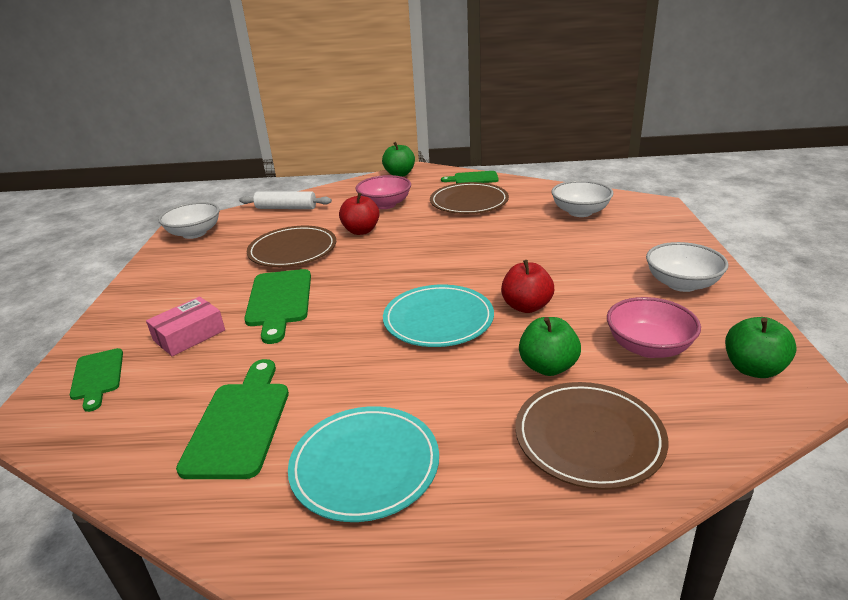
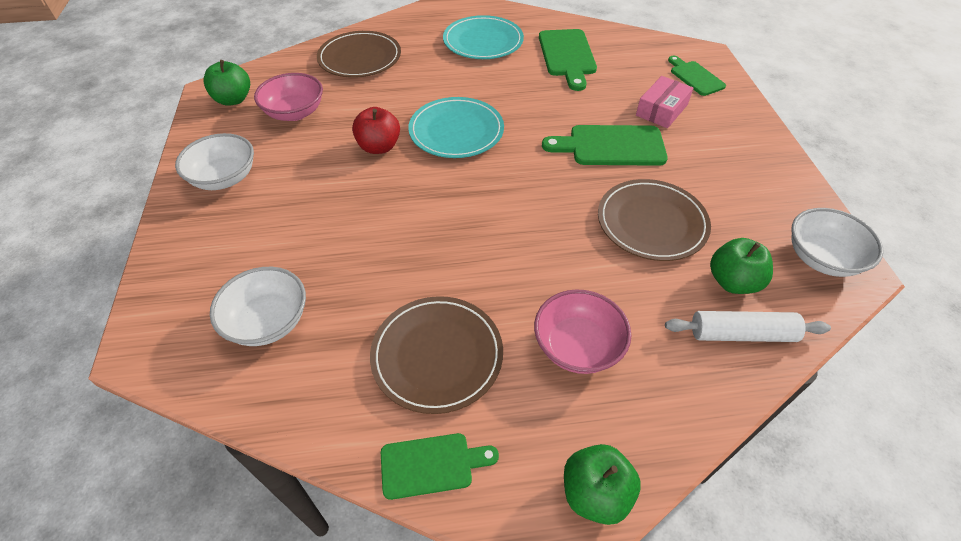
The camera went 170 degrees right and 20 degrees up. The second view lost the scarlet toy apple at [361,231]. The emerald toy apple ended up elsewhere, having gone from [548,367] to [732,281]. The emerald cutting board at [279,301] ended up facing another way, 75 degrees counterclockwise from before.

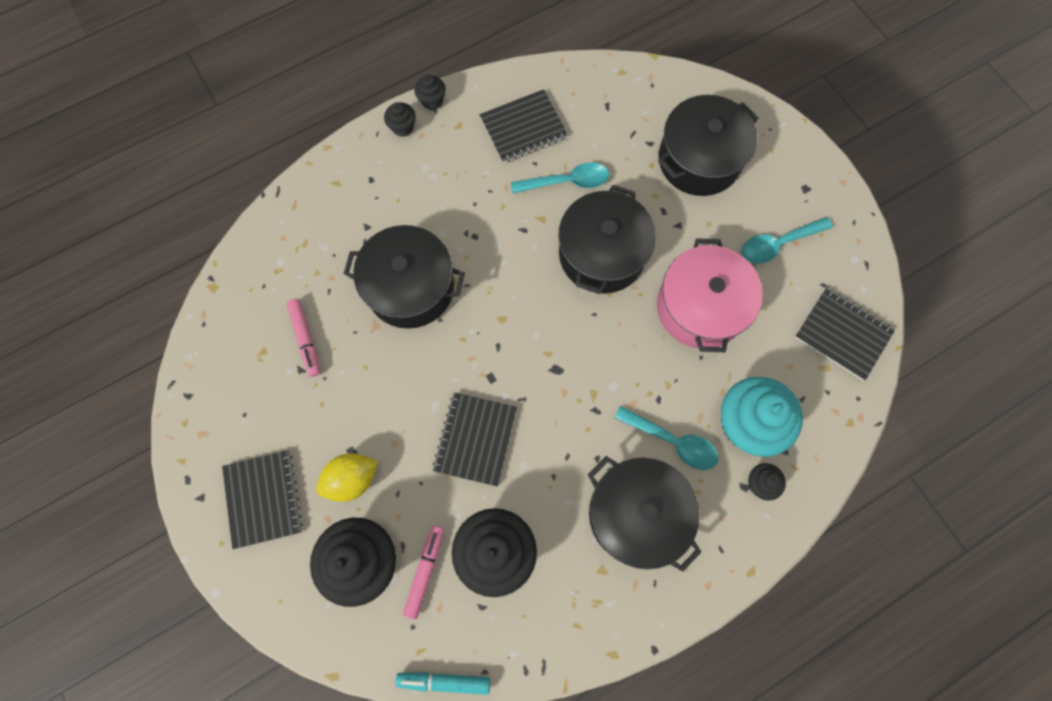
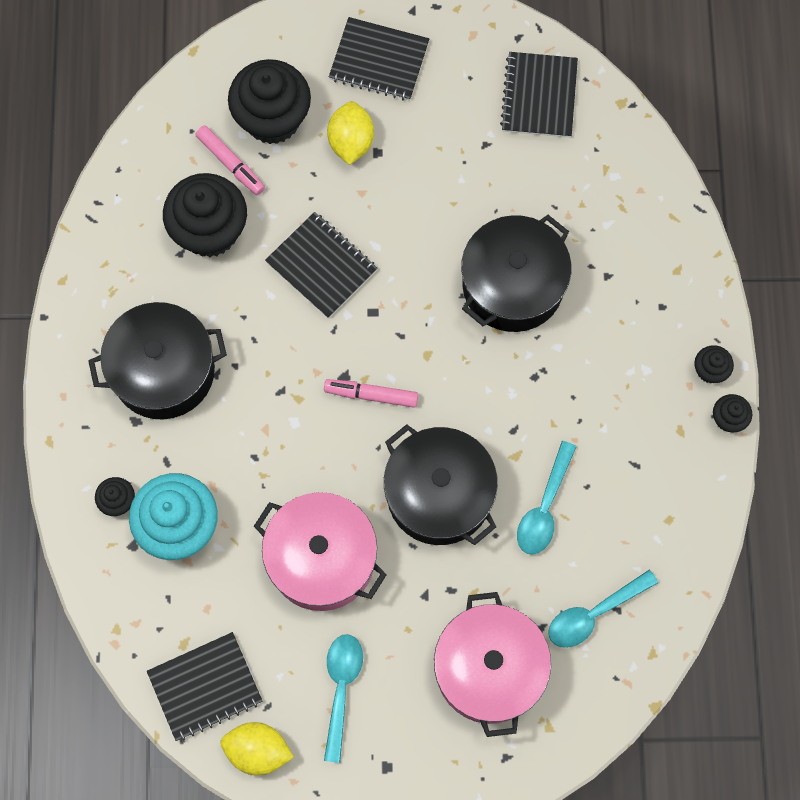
The camera went 120 degrees right and 0 degrees up. The second view lost the teal marker at [444,681]. The second view gained the bright yellow citrus fruit at [258,750]. The rose-pink marker ended up elsewhere, having gone from [306,339] to [371,395]. The ebony exercise book ended up elsewhere, having gone from [523,128] to [539,96]. The teal tablespoon ended up elsewhere, having gone from [672,441] to [594,614]. What was the ebony cooking pot at [699,160] turned into the rose-pink cooking pot at [489,669].

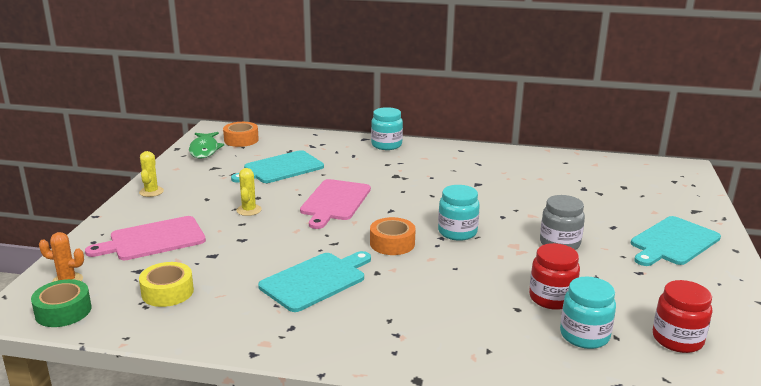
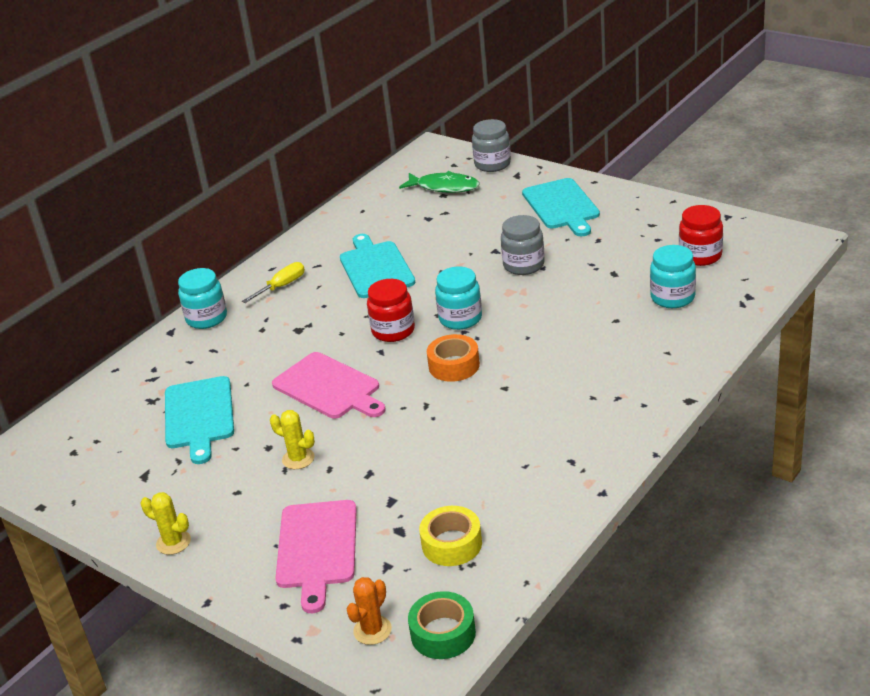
The camera went 60 degrees left and 10 degrees up. The second view lost the bright orange roll of tape at [241,140]. The second view gained the bright yellow screwdriver at [281,286]. The second view gained the grey preserve jar at [492,164]. The emerald fish figure ended up elsewhere, having gone from [204,150] to [444,187]. The teal cutting board ended up elsewhere, having gone from [316,280] to [375,268]. The scarlet preserve jar ended up elsewhere, having gone from [551,298] to [393,331].

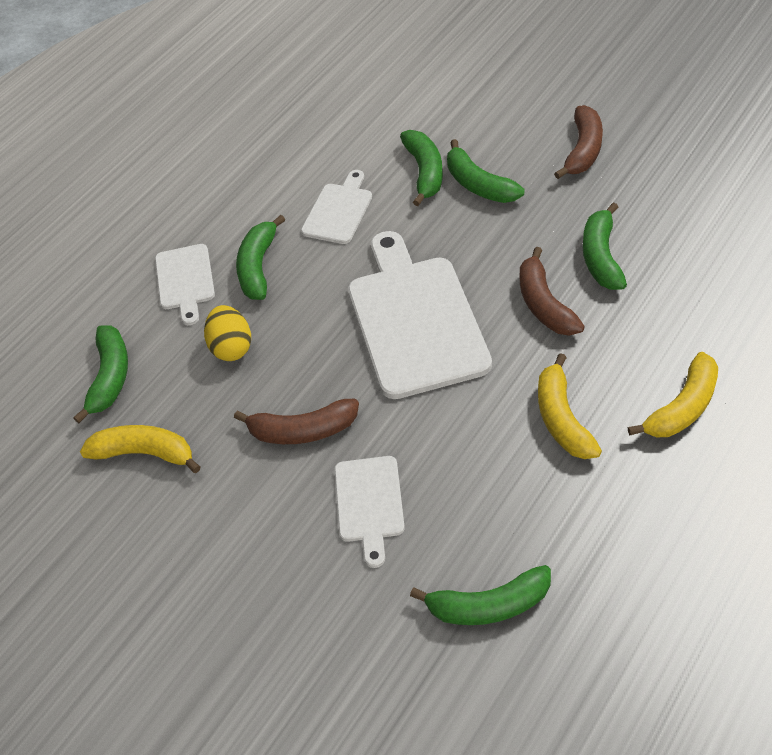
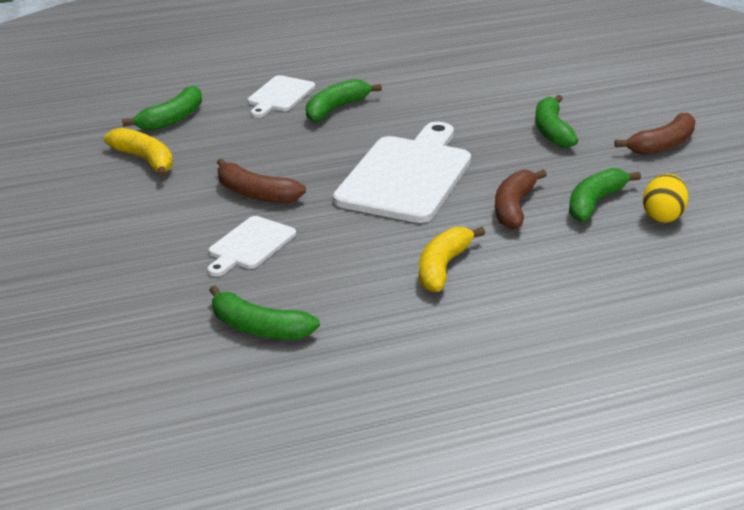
The camera went 30 degrees right and 20 degrees down. The second view lost the pure white cutting board at [338,211]. The second view lost the emerald banana fruit at [424,172]. The second view lost the bright yellow banana fruit at [682,407]. The bright yellow egg ended up elsewhere, having gone from [231,347] to [663,216].

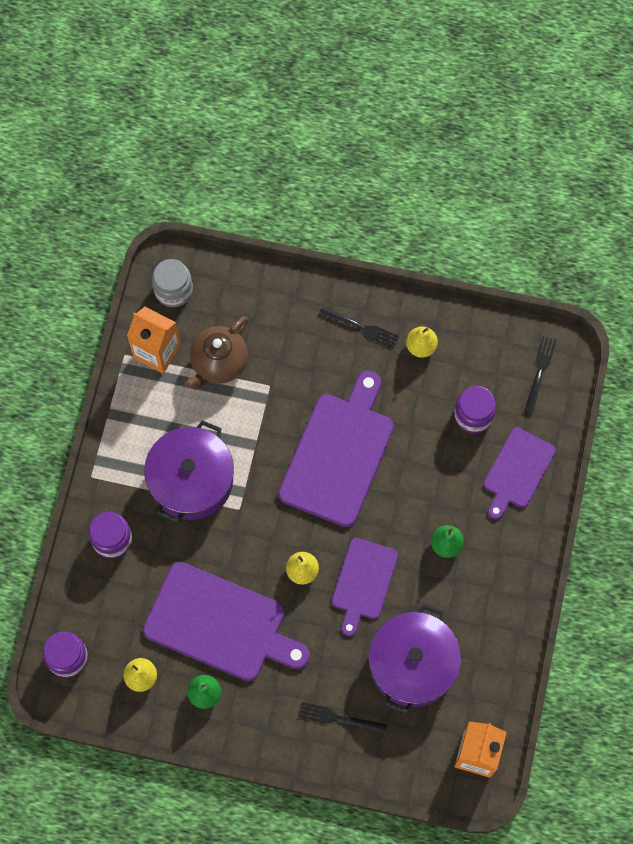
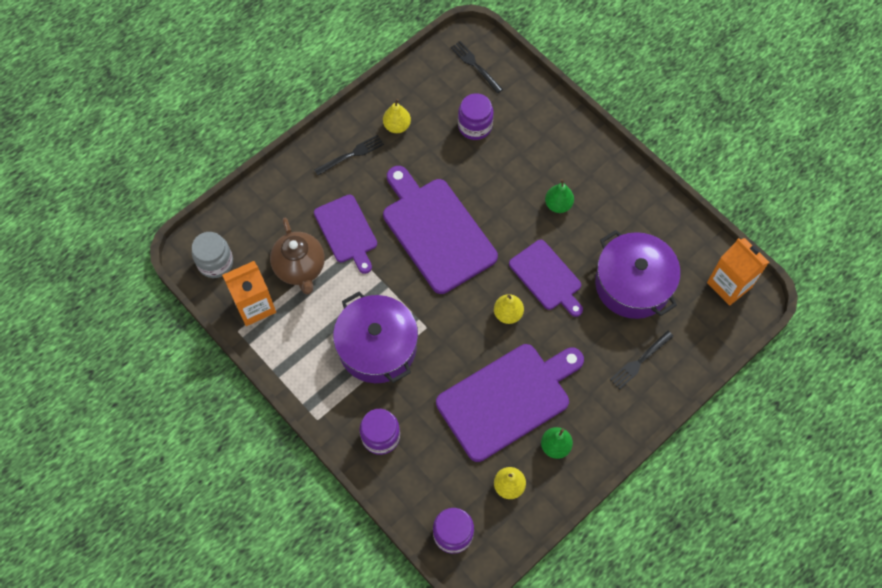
The camera went 55 degrees left and 5 degrees down. The royal purple cutting board ended up elsewhere, having gone from [517,471] to [347,231].

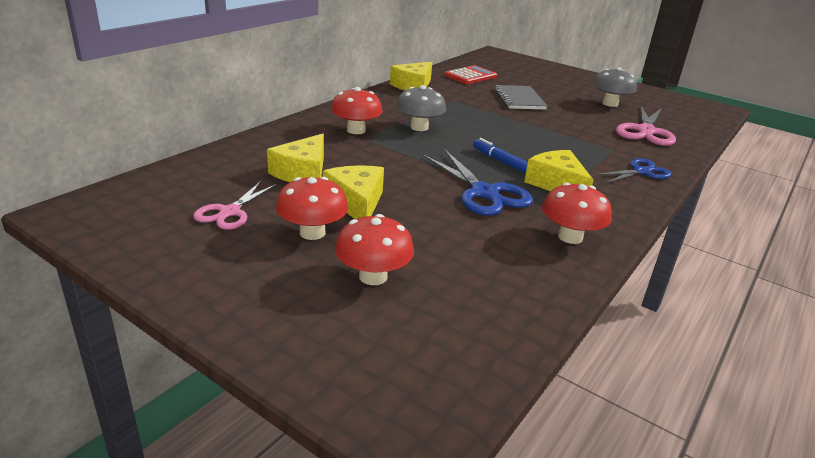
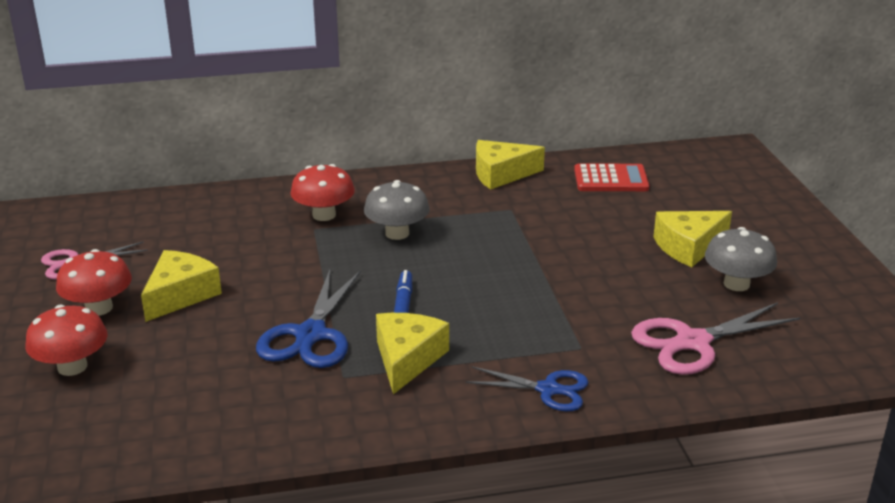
The camera went 45 degrees right and 0 degrees up. The second view lost the grey exercise book at [519,99]. The second view lost the scarlet toadstool at [570,237]. The bright yellow cheese wedge ended up elsewhere, having gone from [302,172] to [688,247].

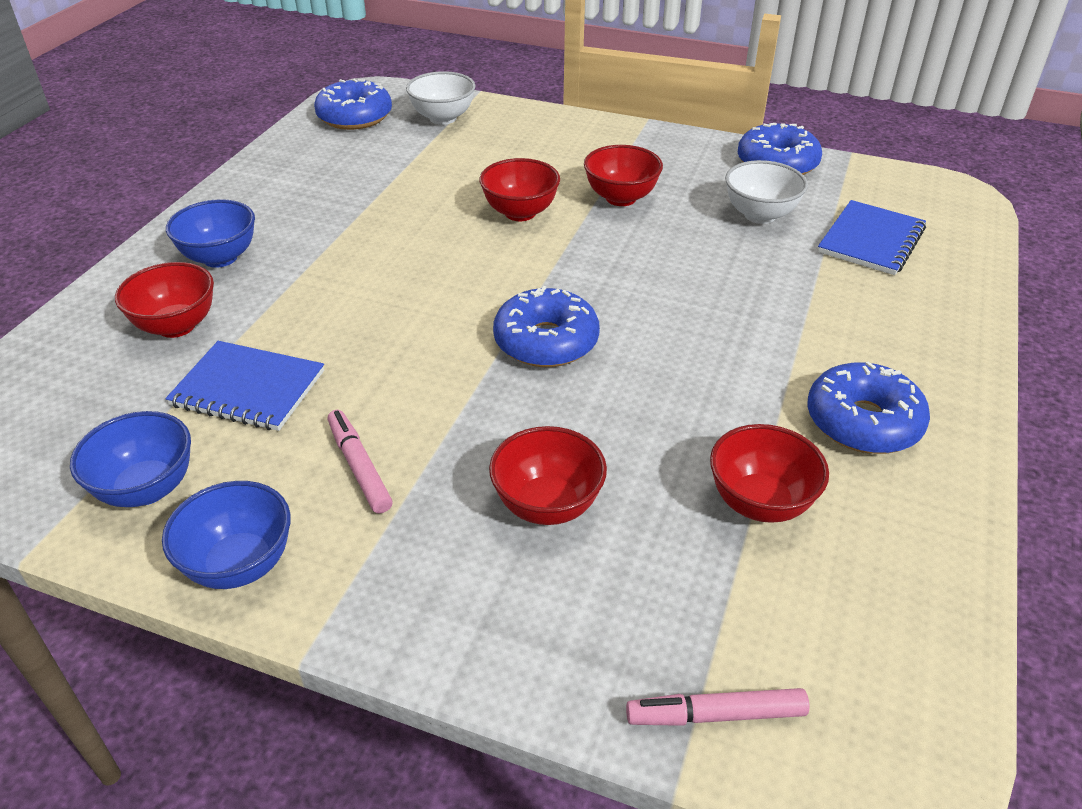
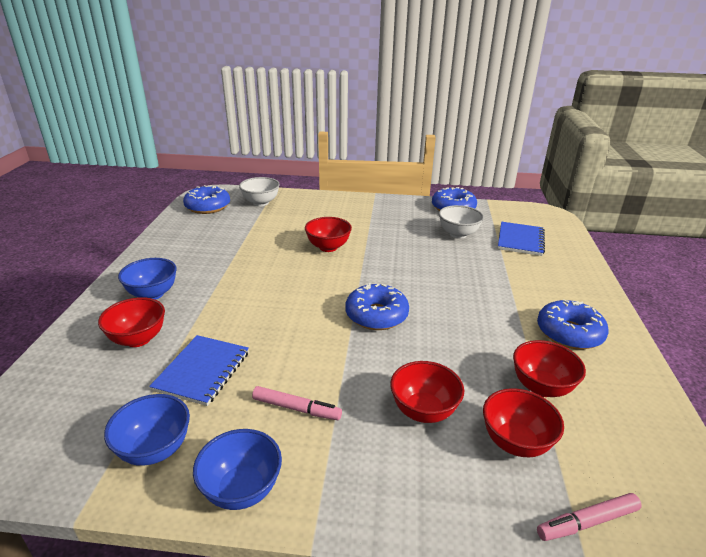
The camera went 15 degrees left and 10 degrees down. The scarlet serving bowl ended up elsewhere, having gone from [621,198] to [515,442]. The blue exercise book at [248,388] ended up facing another way, 75 degrees counterclockwise from before. The rose-pink marker at [359,467] ended up facing another way, 150 degrees clockwise from before.

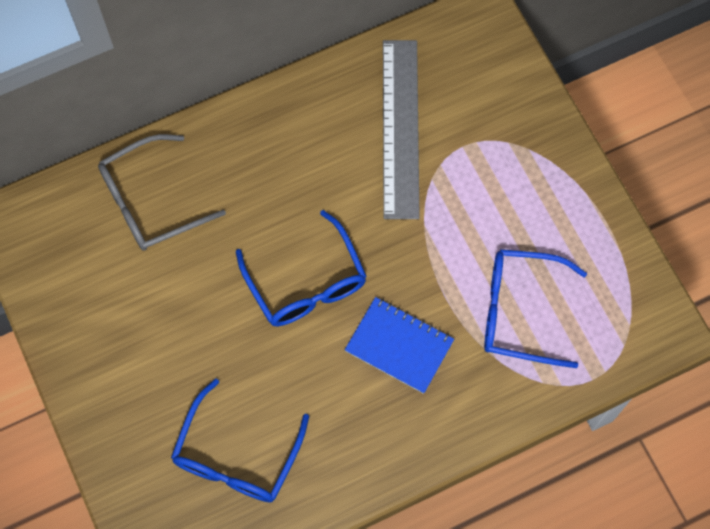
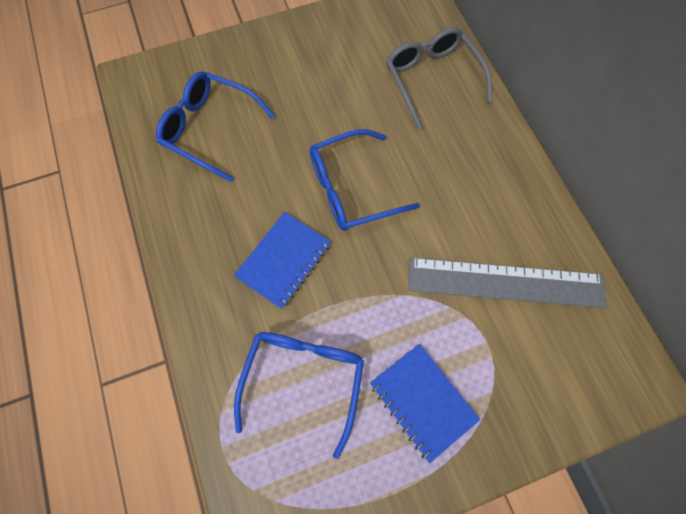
The camera went 95 degrees right and 0 degrees up. The second view gained the blue exercise book at [422,401].

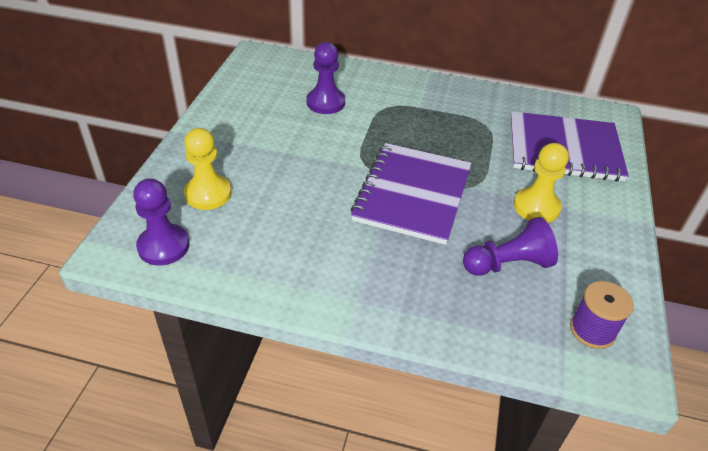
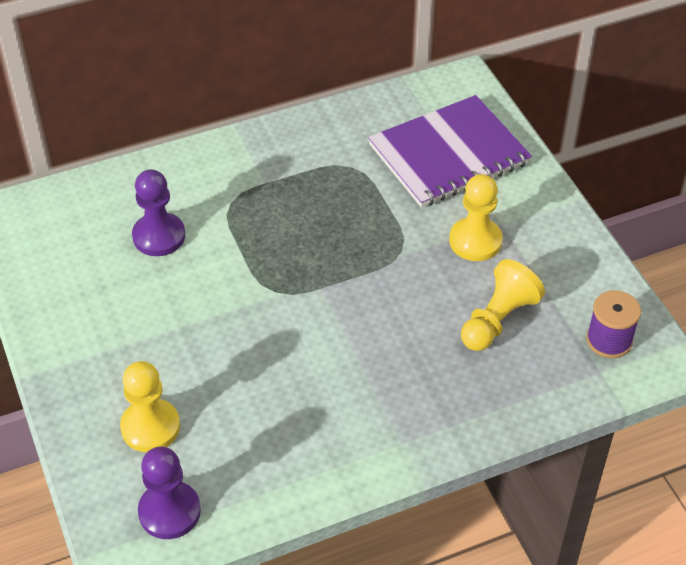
The camera went 35 degrees left and 5 degrees up. The second view lost the royal purple exercise book at [413,194]. What was the royal purple pawn at [508,264] turned into the bright yellow pawn at [498,320].

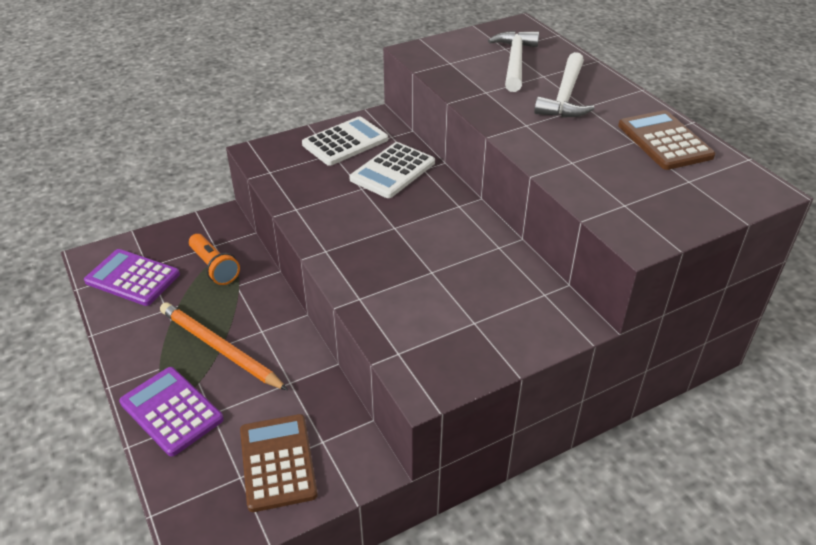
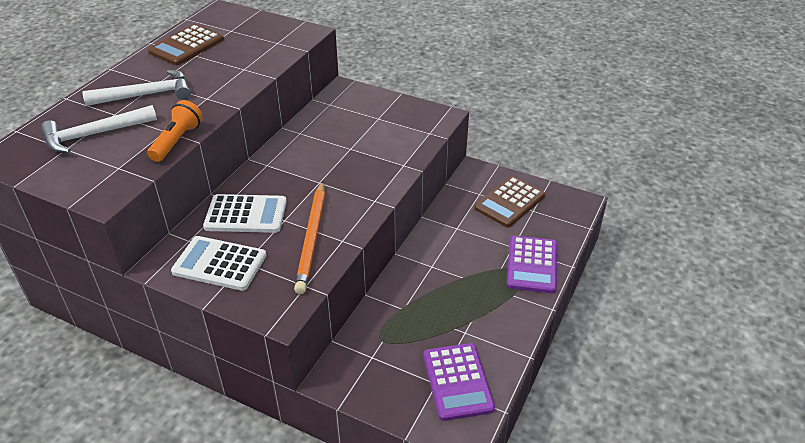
The camera went 125 degrees left and 0 degrees up. The bright orange lead pencil ended up elsewhere, having gone from [220,348] to [312,238]. The bright orange flashlight ended up elsewhere, having gone from [214,267] to [177,141].

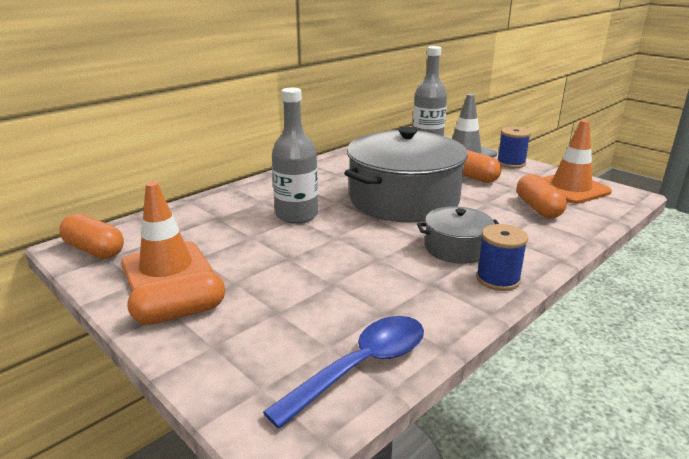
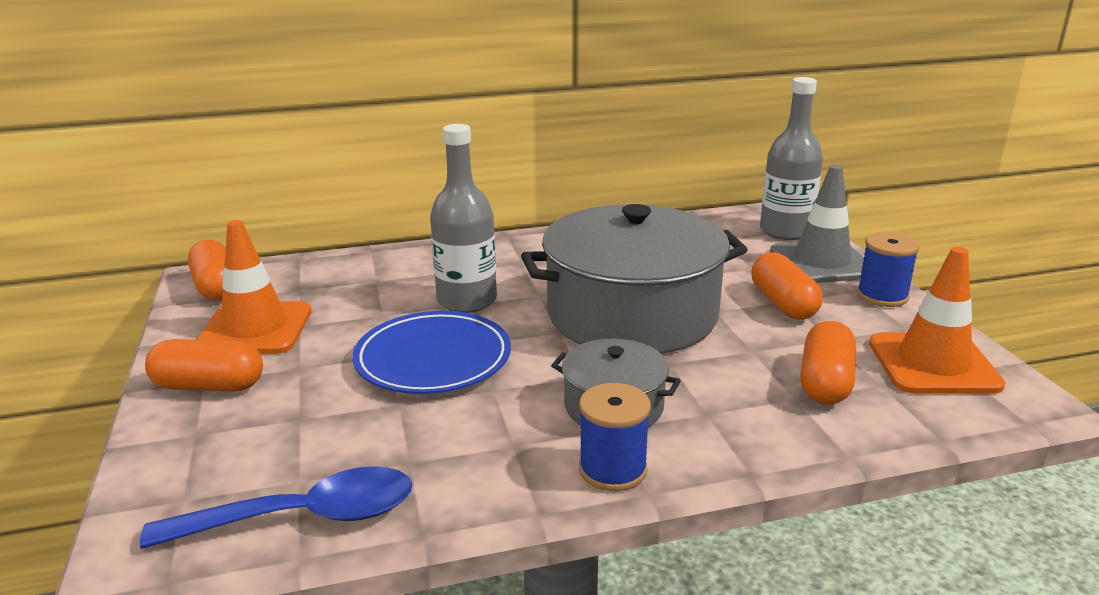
The camera went 30 degrees right and 0 degrees up. The second view gained the blue dinner plate at [433,359].

